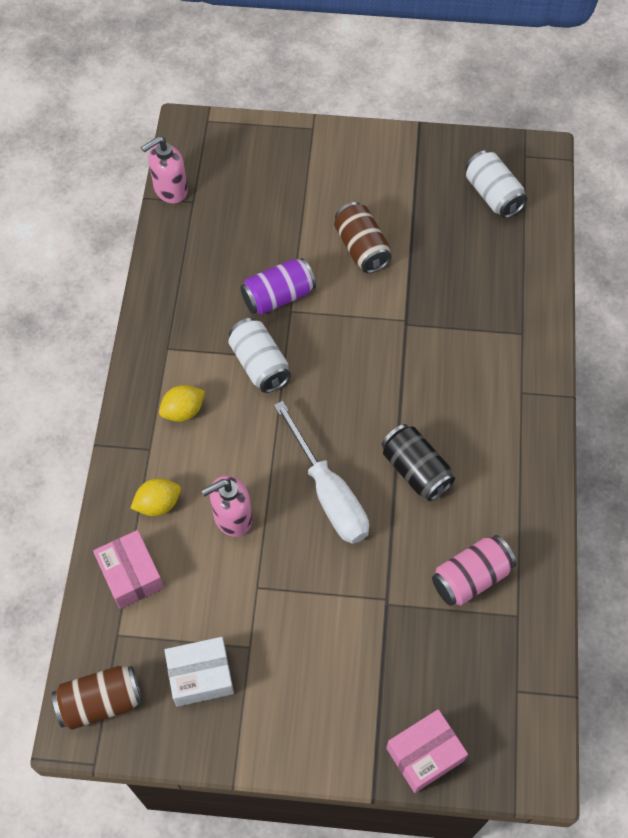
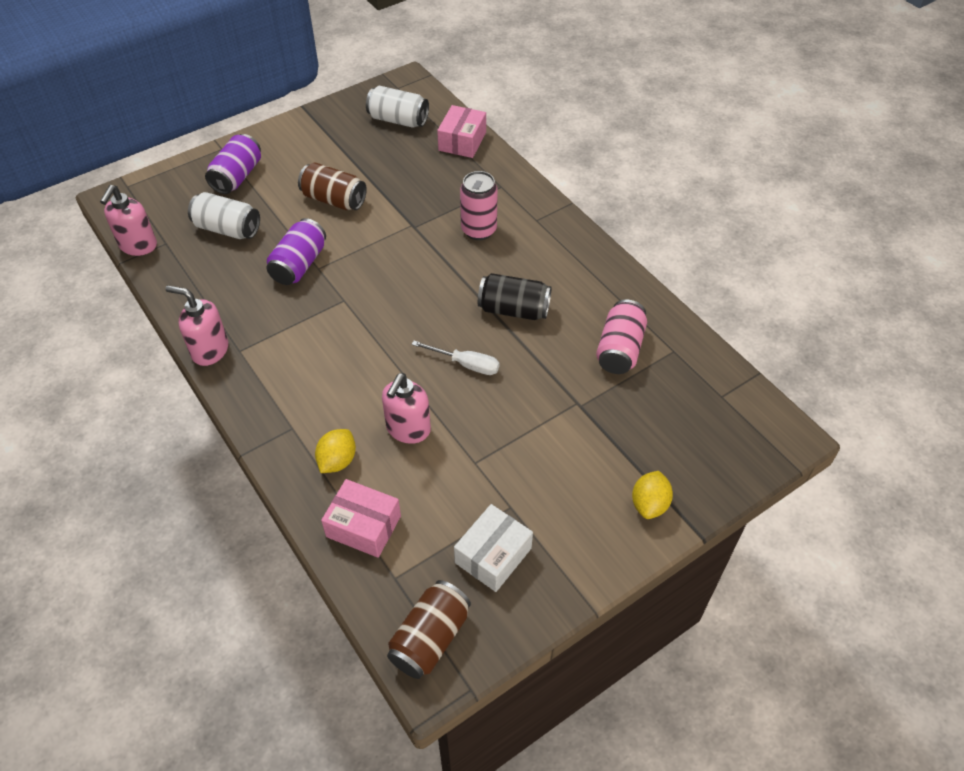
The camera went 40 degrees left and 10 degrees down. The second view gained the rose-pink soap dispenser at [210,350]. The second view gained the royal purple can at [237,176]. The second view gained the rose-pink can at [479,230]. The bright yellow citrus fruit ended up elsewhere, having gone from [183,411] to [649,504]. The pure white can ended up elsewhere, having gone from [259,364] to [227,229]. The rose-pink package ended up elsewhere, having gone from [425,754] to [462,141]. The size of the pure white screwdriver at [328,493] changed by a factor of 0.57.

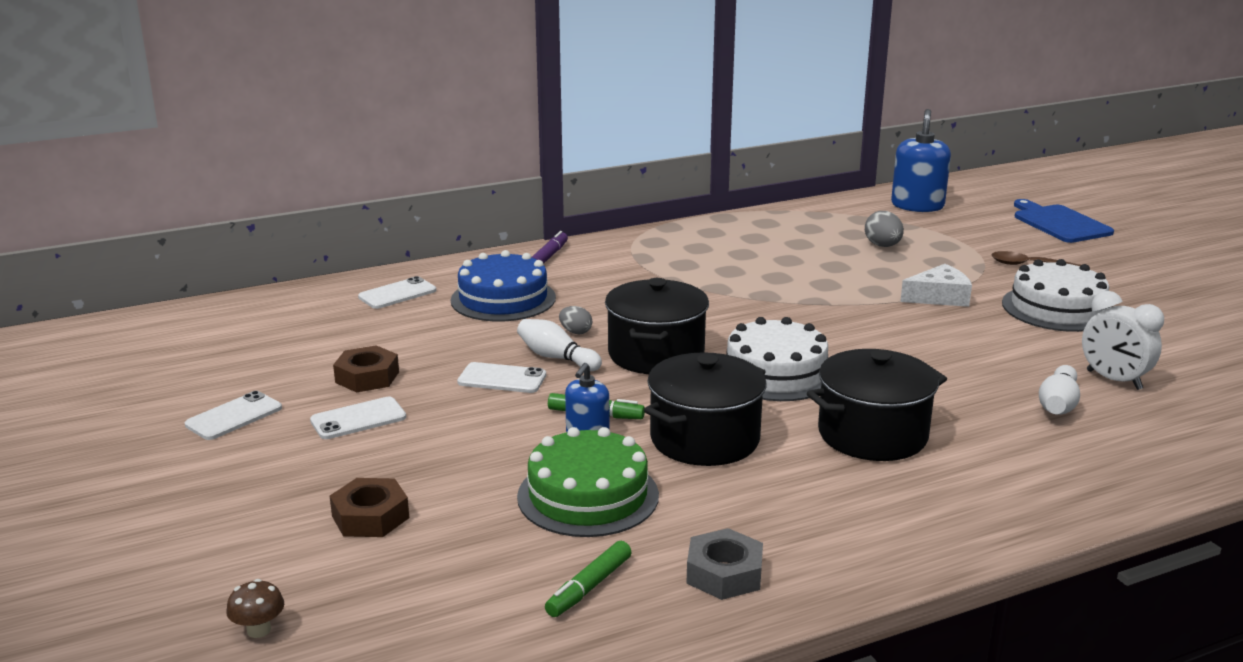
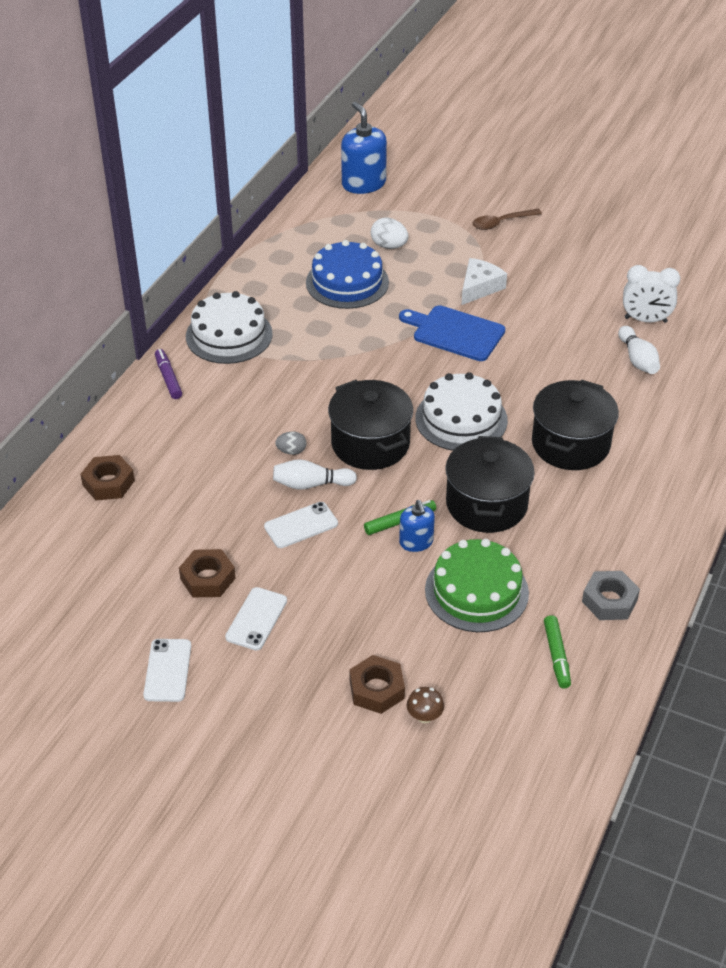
The camera went 40 degrees left and 20 degrees up. The brown toadstool ended up elsewhere, having gone from [259,630] to [424,716]. The blue cake ended up elsewhere, having gone from [503,299] to [347,282]. The pure white cake ended up elsewhere, having gone from [1057,308] to [229,335]. The blue cutting board ended up elsewhere, having gone from [1059,223] to [455,332]. Where the pure white phone stood at [397,294], the brown hexagon nut came to stand at [108,483]. What was the grey egg at [882,246] turned into the pure white egg at [389,246].

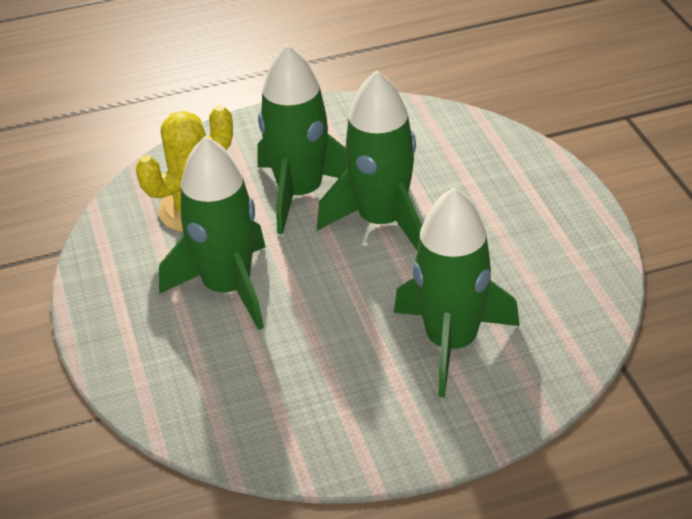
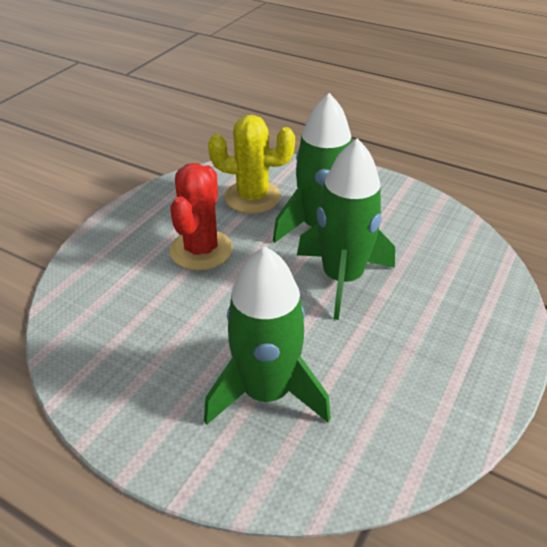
The camera went 45 degrees right and 0 degrees up. Where the emerald rocket stood at [227,288], the scarlet prickly plant came to stand at [201,250].

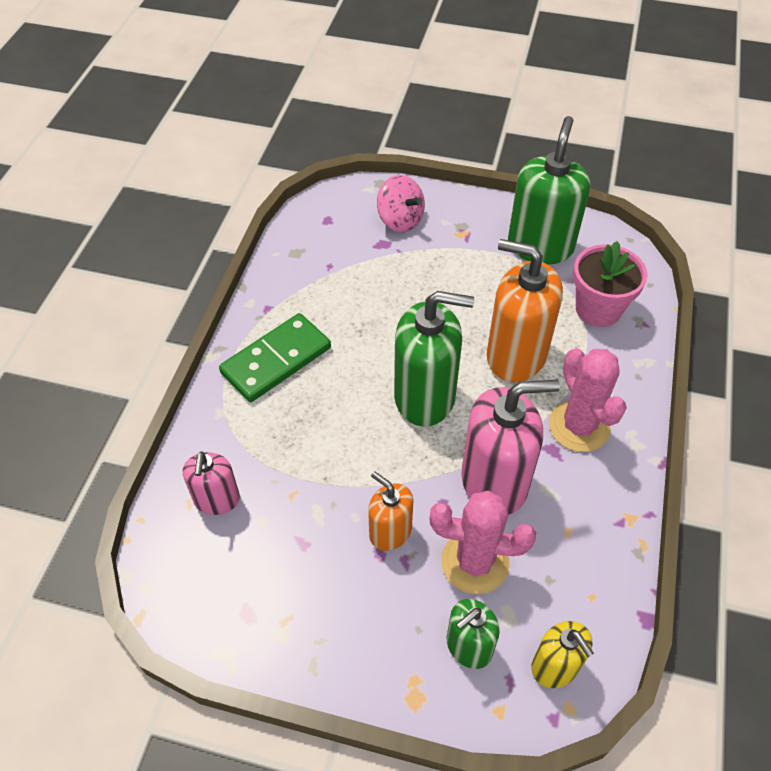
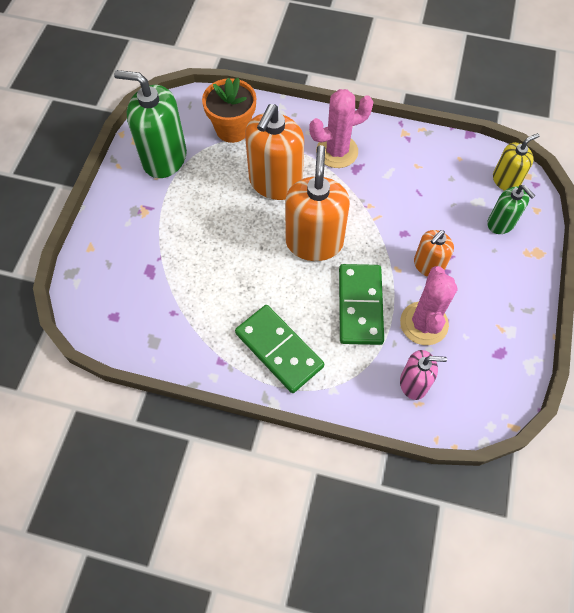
The camera went 90 degrees left and 10 degrees up. The second view lost the rose-pink whirligig at [400,220]. The second view lost the rose-pink soap dispenser at [494,482]. The second view gained the emerald domino piece at [360,306]. The rose-pink prickly plant ended up elsewhere, having gone from [475,562] to [424,323]. What was the emerald soap dispenser at [425,397] turned into the bright orange soap dispenser at [314,242]. What was the rose-pink flower pot at [598,309] turned into the bright orange flower pot at [232,129].

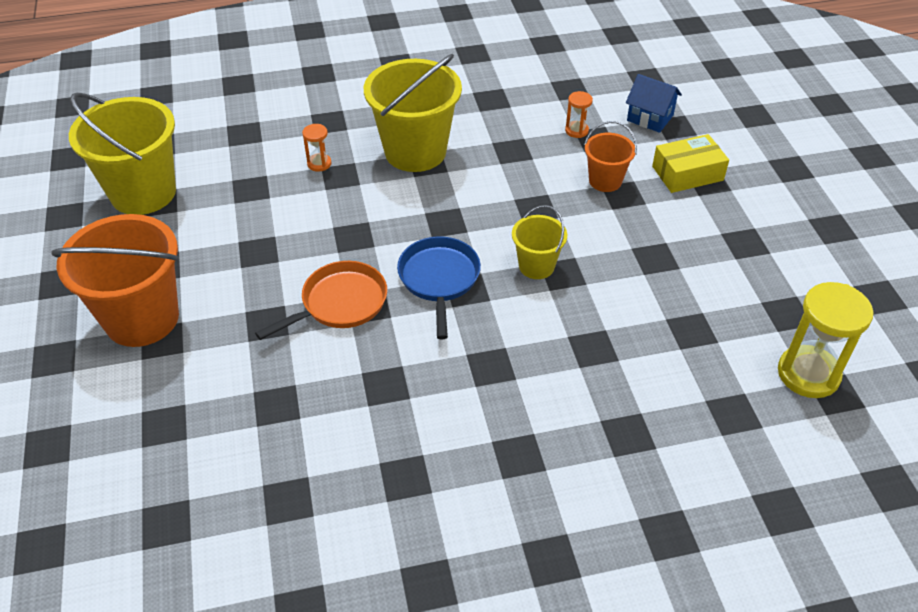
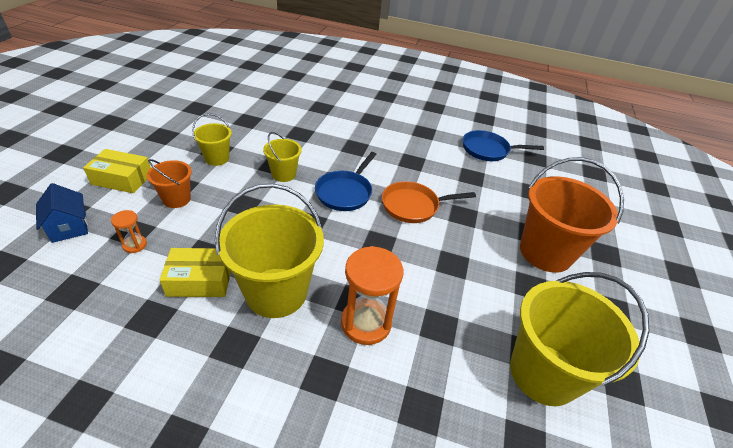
The camera went 155 degrees left and 5 degrees down. The second view lost the bright yellow hourglass at [808,374]. The second view gained the bright yellow package at [200,280]. The second view gained the bright yellow pail at [217,158]. The second view gained the blue frying pan at [488,150]. The size of the bright orange hourglass at [319,164] changed by a factor of 2.06.

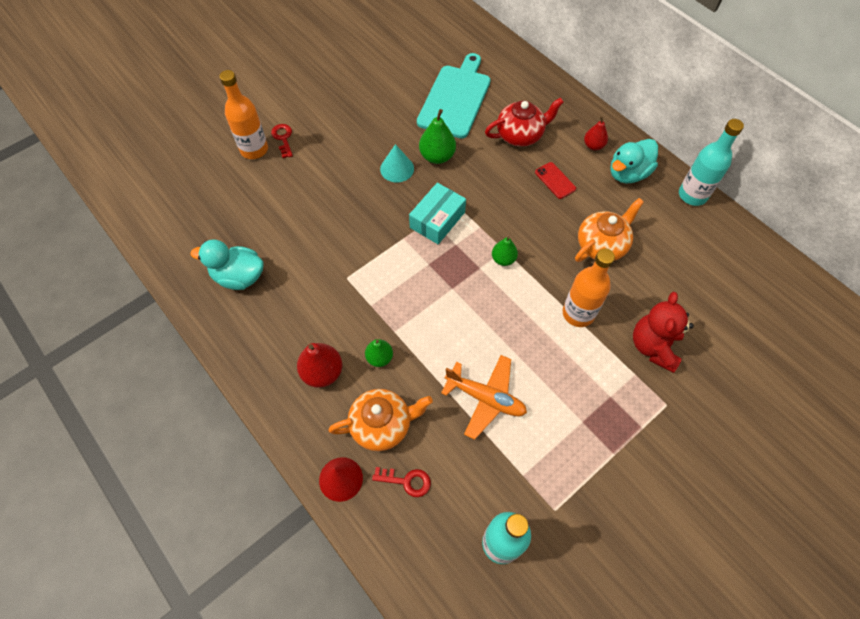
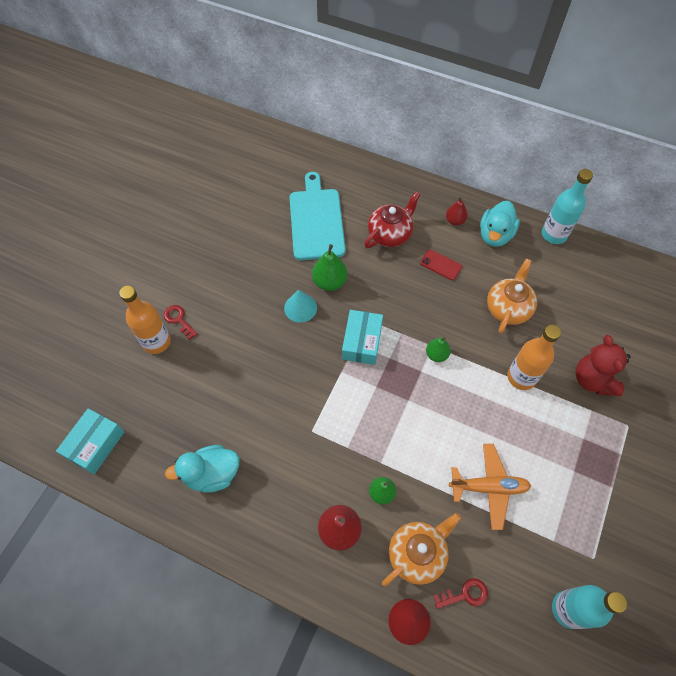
The camera went 25 degrees left and 0 degrees up. The second view gained the teal package at [95,444].

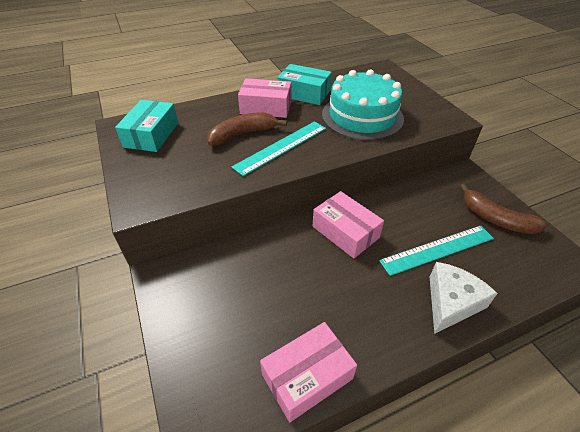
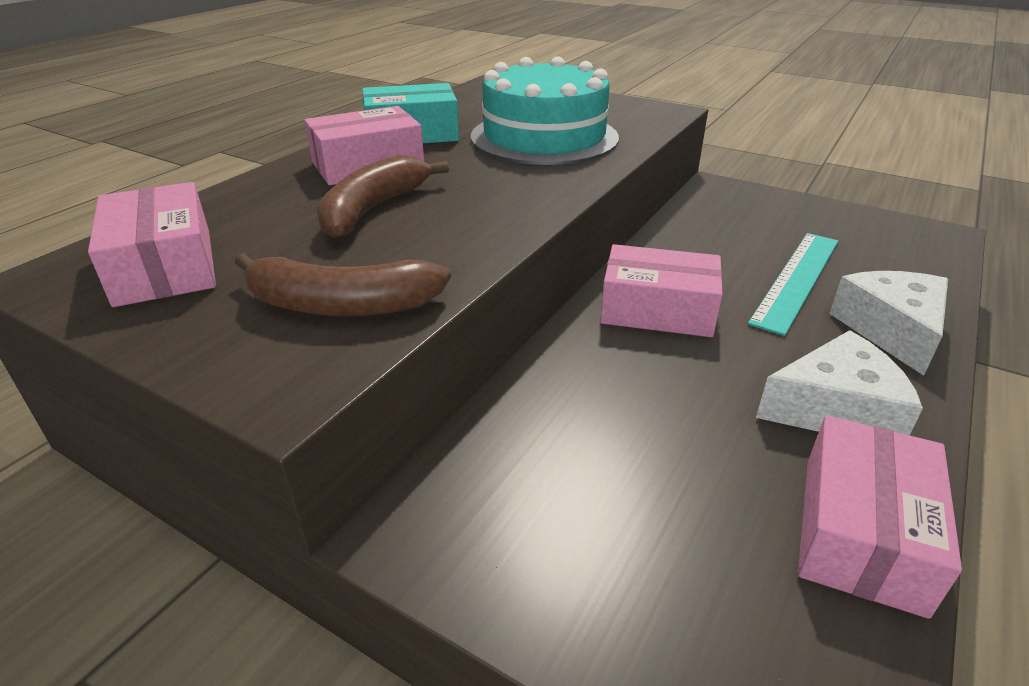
The camera went 35 degrees left and 10 degrees down. The second view lost the teal measuring stick at [281,147]. The second view gained the pure white cheese wedge at [835,410]. The brown banana fruit ended up elsewhere, having gone from [496,219] to [341,305]. What was the teal package at [151,135] turned into the rose-pink package at [164,266].

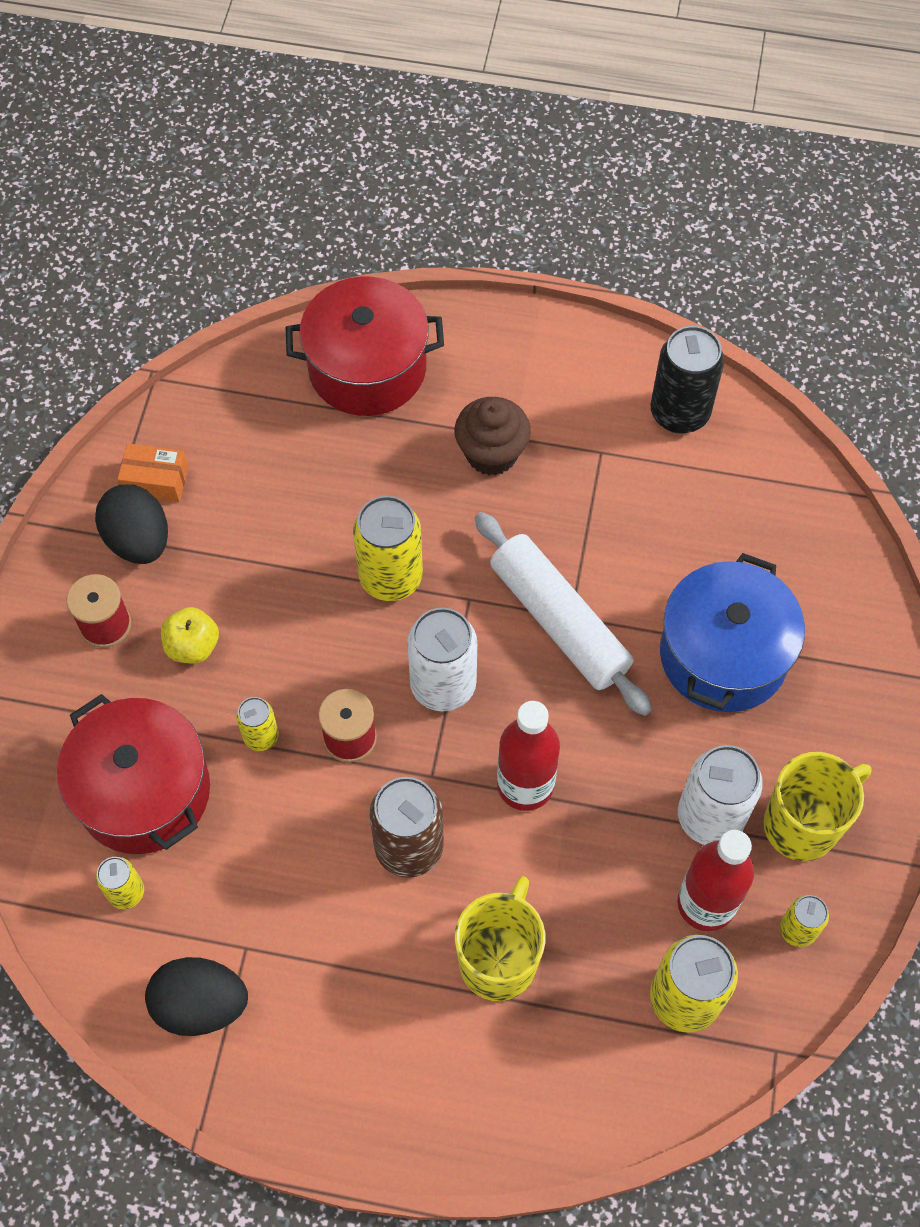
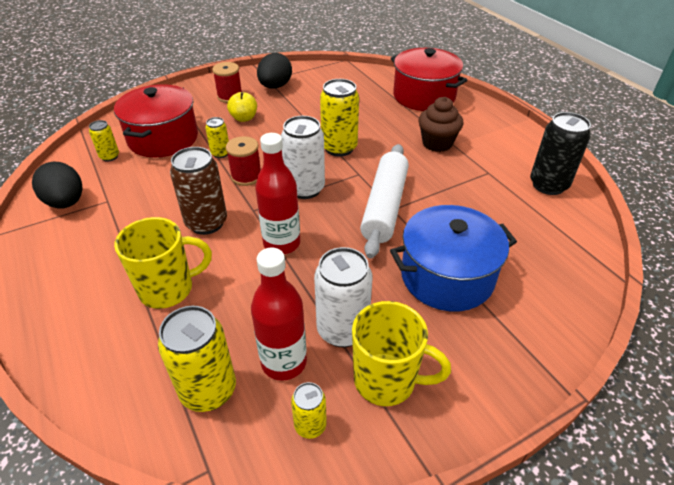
The camera went 50 degrees right and 20 degrees down. The second view lost the bright orange package at [156,480].

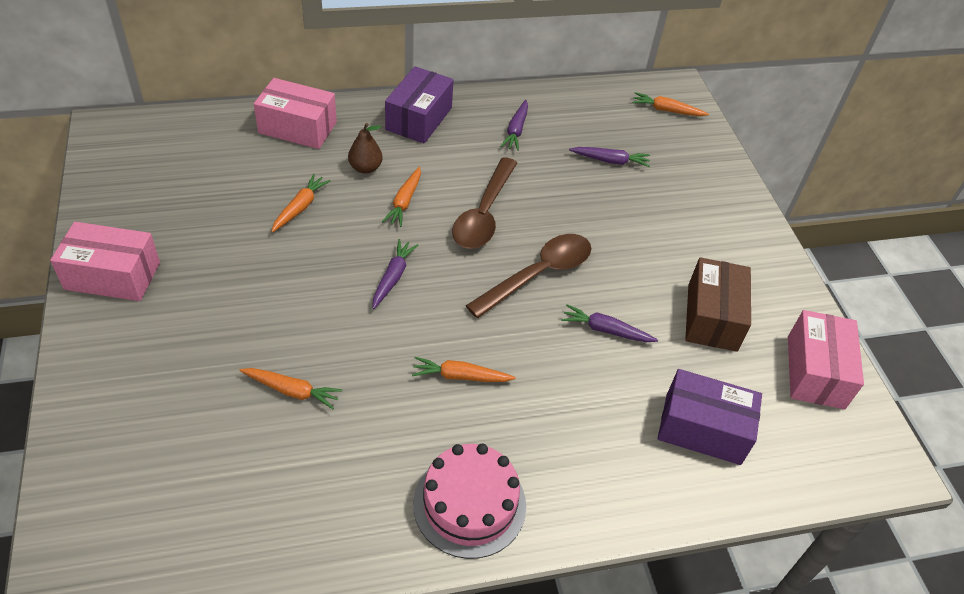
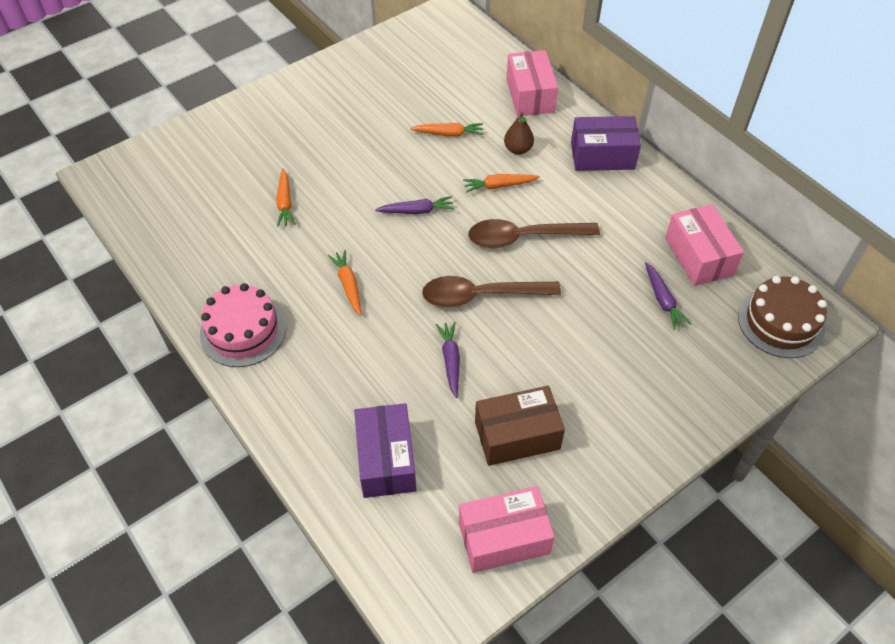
The camera went 70 degrees right and 5 degrees up. The second view lost the royal purple carrot at [516,130]. The rose-pink package ended up elsewhere, having gone from [112,276] to [699,256]. Where the bright orange carrot stood at [667,110], the brown cake came to stand at [780,322]. The brown tablespoon at [538,274] ended up facing another way, 150 degrees clockwise from before.

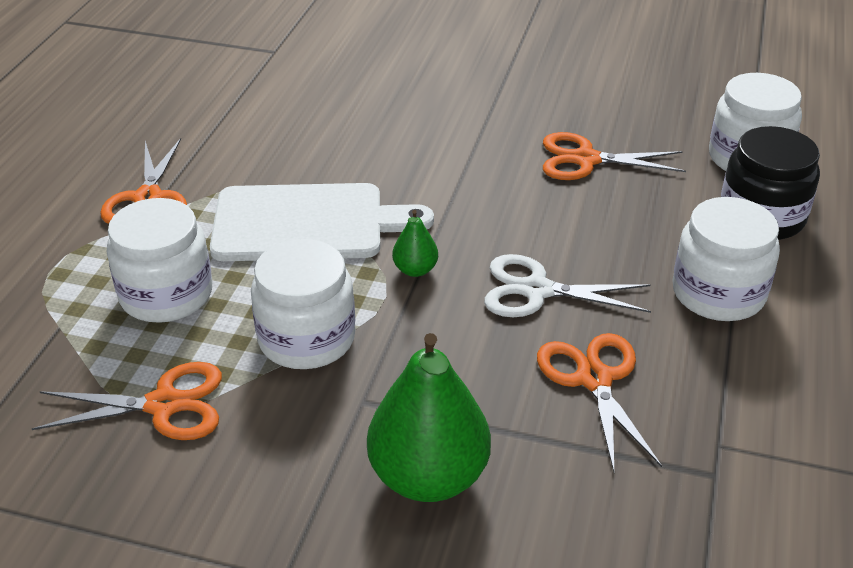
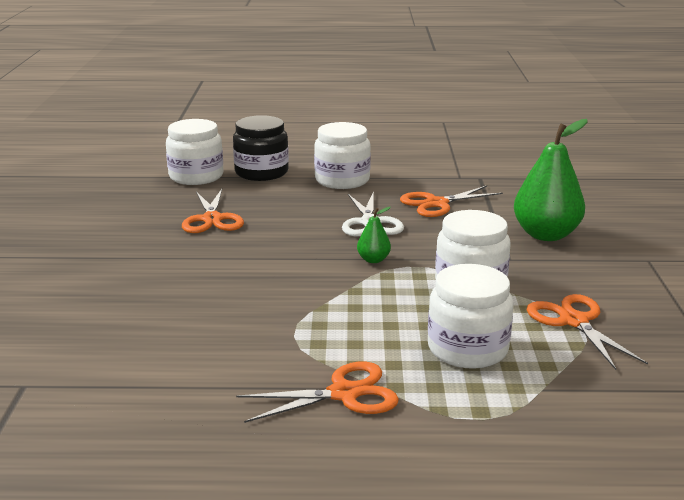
The camera went 105 degrees left and 15 degrees down. The second view lost the pure white cutting board at [307,223].

